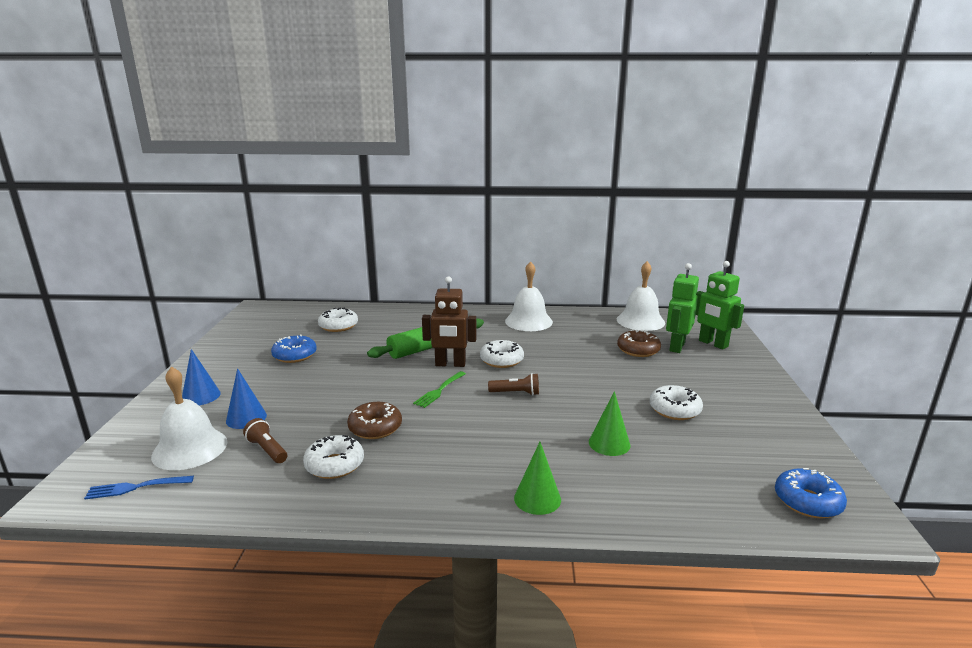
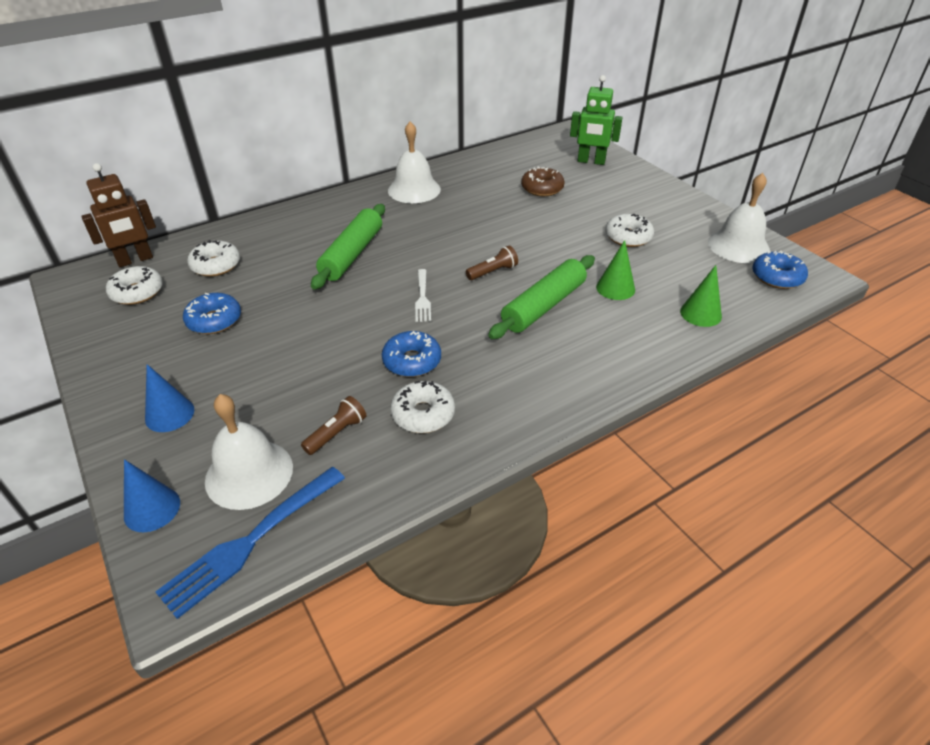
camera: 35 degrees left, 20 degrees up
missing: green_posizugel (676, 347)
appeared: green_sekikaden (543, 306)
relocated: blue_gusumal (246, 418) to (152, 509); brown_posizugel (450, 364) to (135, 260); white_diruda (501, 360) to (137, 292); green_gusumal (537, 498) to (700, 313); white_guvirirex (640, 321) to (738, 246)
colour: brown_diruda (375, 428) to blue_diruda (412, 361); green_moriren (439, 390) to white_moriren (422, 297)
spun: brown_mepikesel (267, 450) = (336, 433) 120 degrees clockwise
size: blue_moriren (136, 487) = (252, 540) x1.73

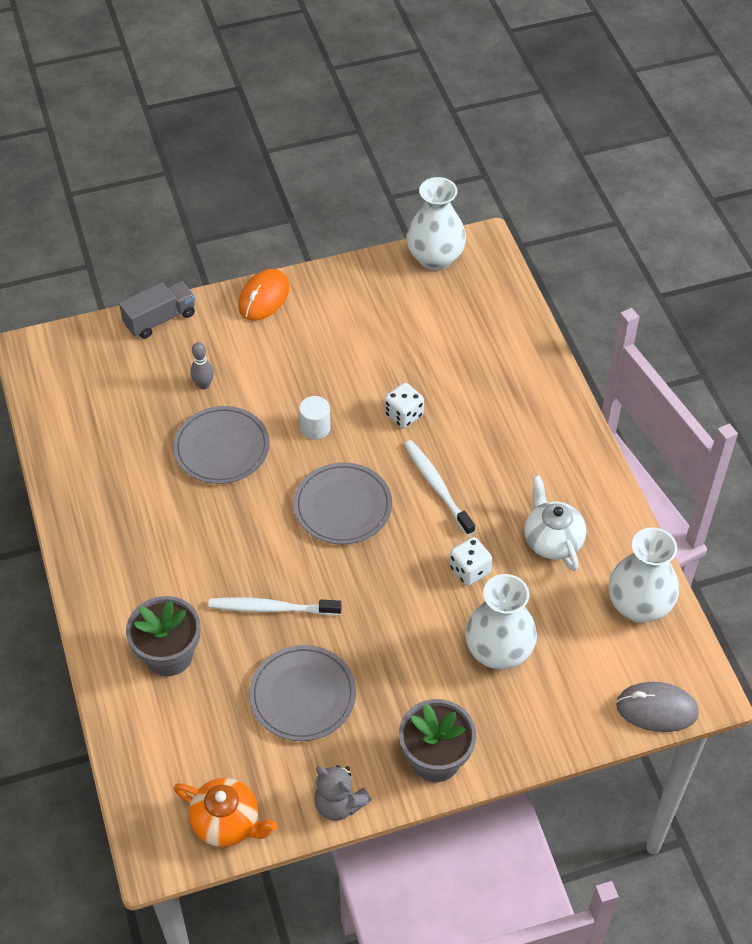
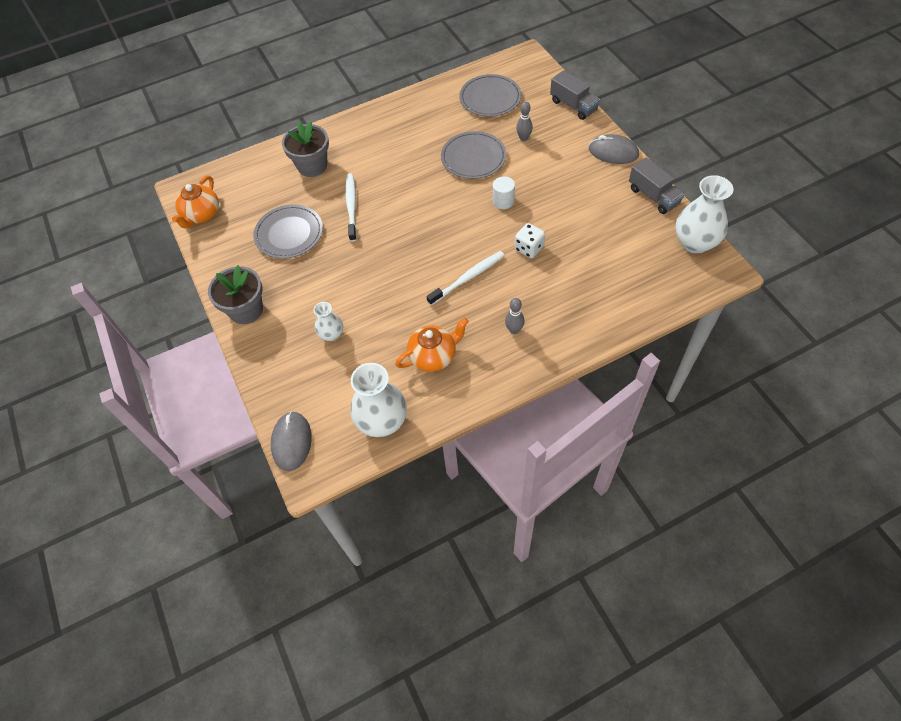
camera: 85 degrees right, 5 degrees up
missing: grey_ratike (339, 804); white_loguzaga (469, 570)
appeared: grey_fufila (514, 330); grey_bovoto (653, 196)
relocated: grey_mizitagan (343, 506) to (490, 98)
colour: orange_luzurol (263, 297) to grey_luzurol (613, 152); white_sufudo (552, 540) to orange_sufudo (433, 356)
size: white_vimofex (498, 652) = (331, 334) x0.55

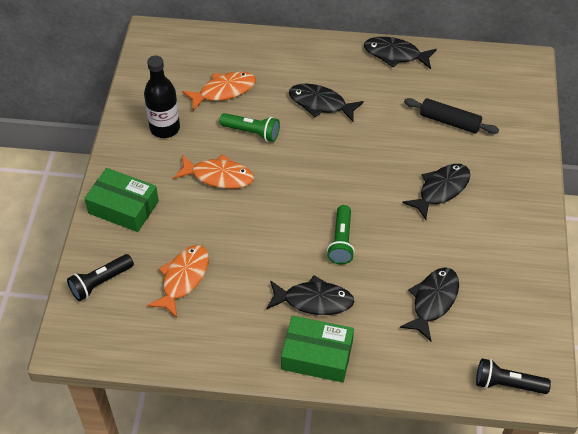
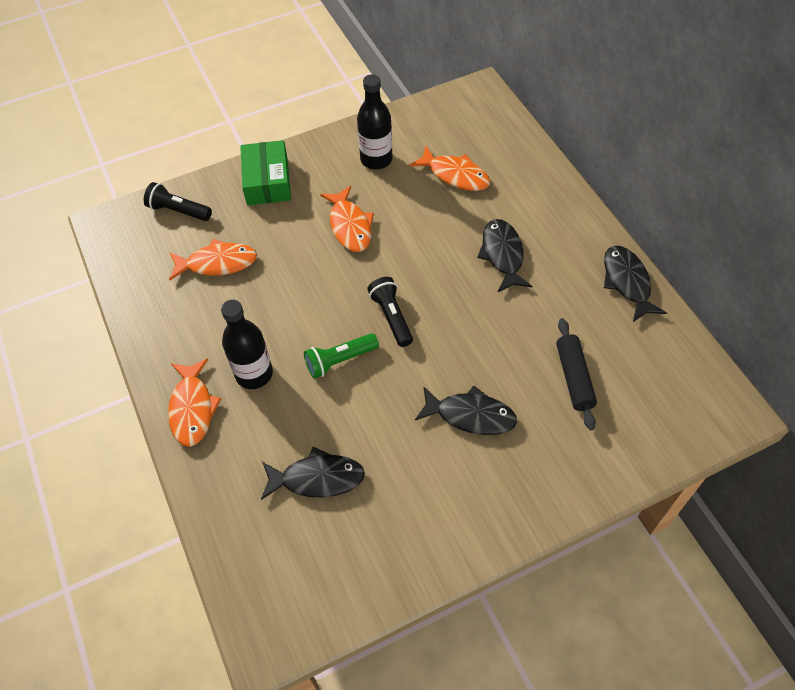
camera: 60 degrees right, 5 degrees up
missing: green_mepikesel (252, 132)
relocated: black_mepikesel (507, 384) to (391, 317)
exchanged: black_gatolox (314, 301) to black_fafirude (254, 374); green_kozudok (317, 355) to orange_gatolox (192, 408)

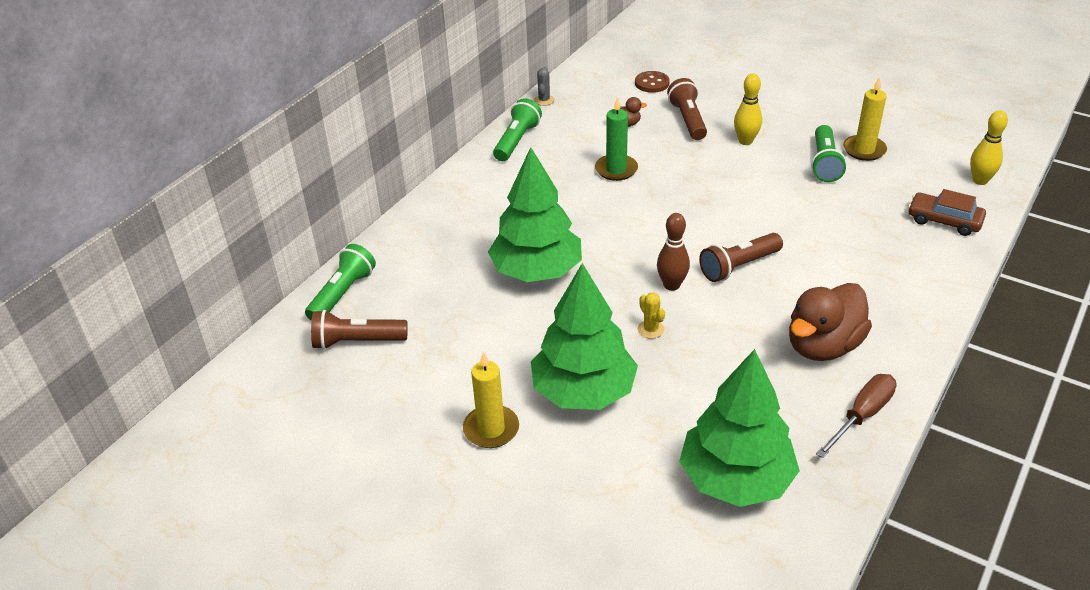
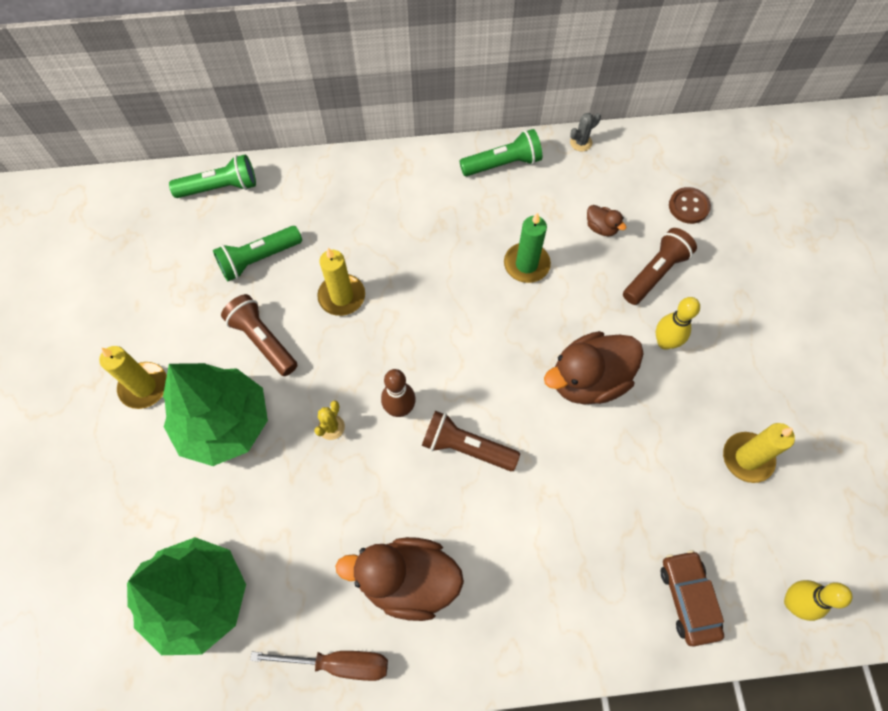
camera: 50 degrees right, 25 degrees up
appeared: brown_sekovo (588, 380)
relocated: brown_mepikesel (357, 342) to (262, 340); green_mepikesel (825, 163) to (258, 259)
exchanged: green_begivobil (537, 271) to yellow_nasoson (342, 296)

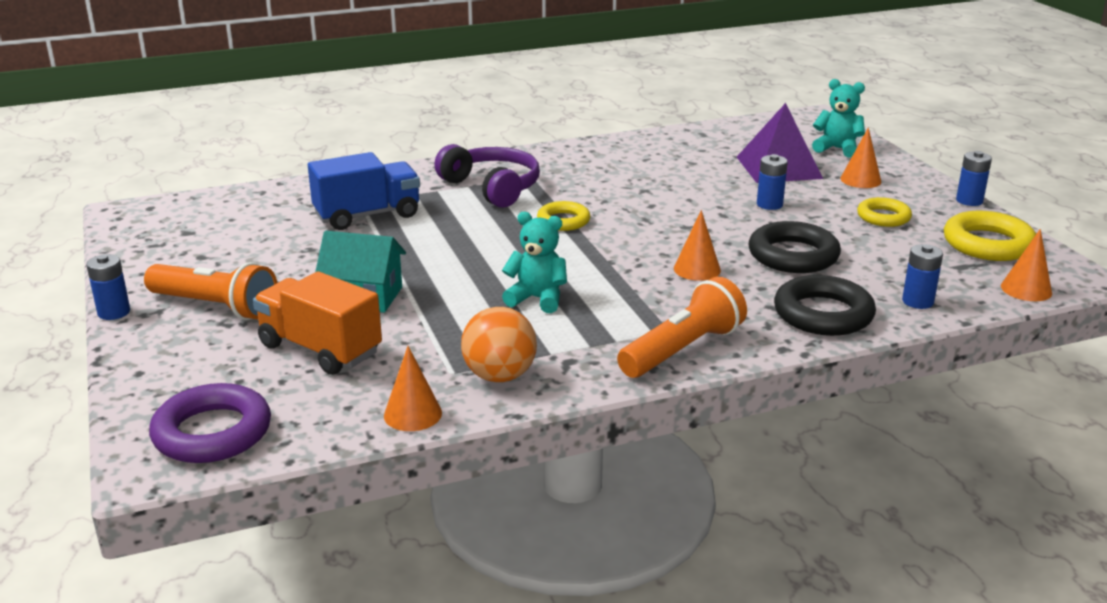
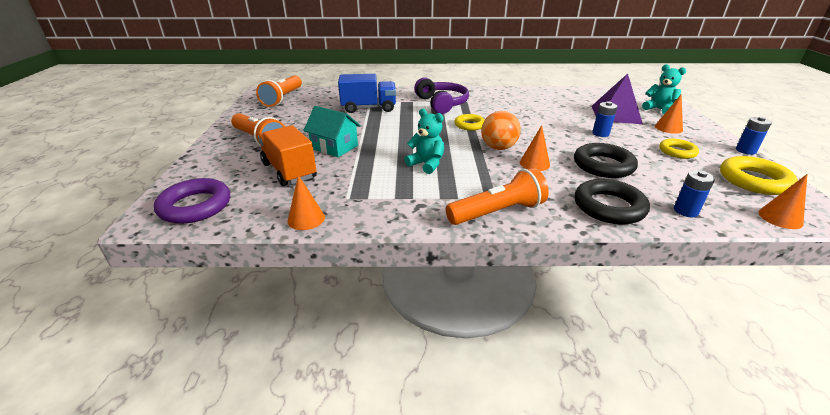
camera: 20 degrees right, 5 degrees up
missing: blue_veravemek (114, 312)
appeared: orange_mepikesel (283, 98)
relocated: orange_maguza (499, 376) to (498, 148)

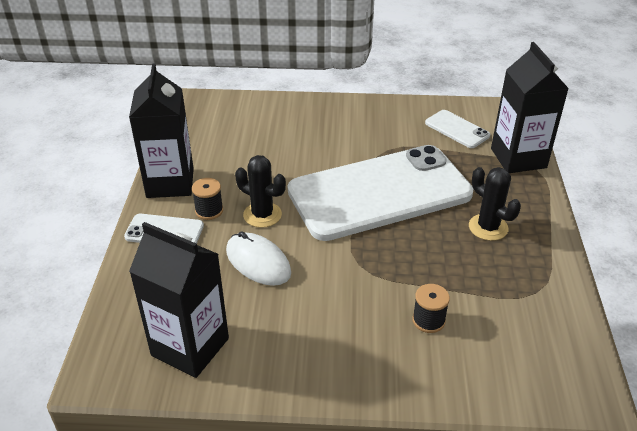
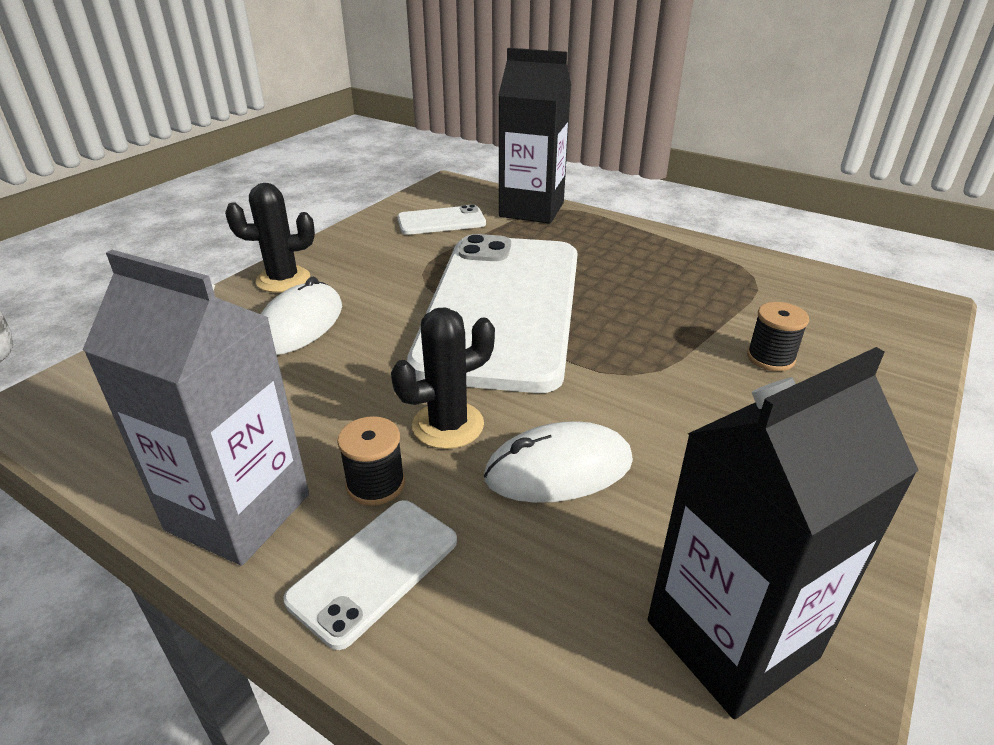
camera: 60 degrees left, 5 degrees down
appeared: white_luzurol (299, 324)
relocated: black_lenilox (488, 227) to (283, 280)
colour: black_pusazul (170, 183) to grey_pusazul (238, 512)

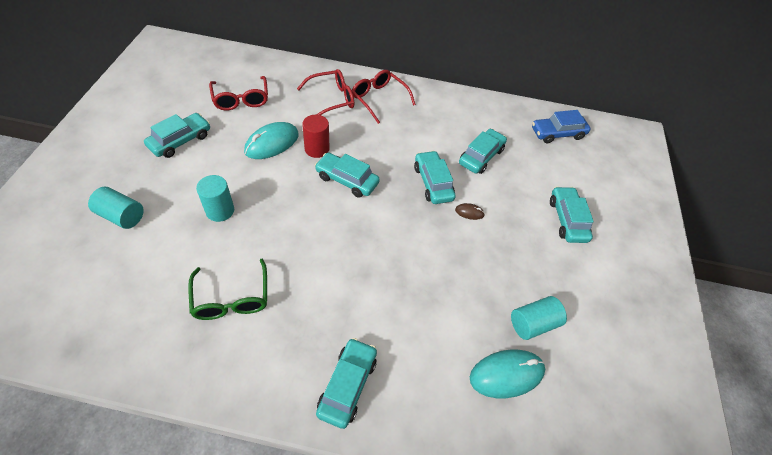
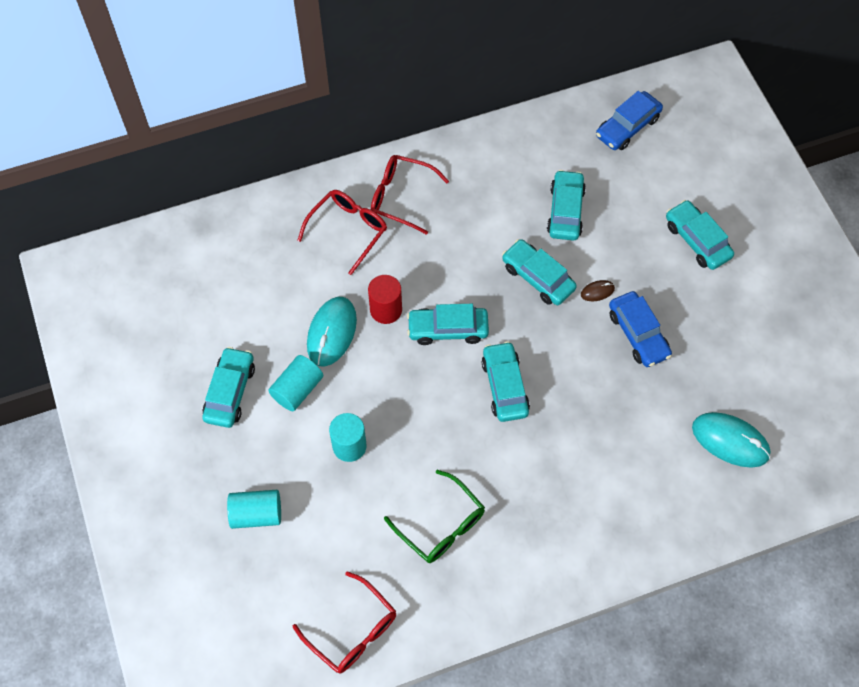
camera: 25 degrees left, 10 degrees up
appeared: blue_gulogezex (638, 334)
relocated: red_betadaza (241, 99) to (353, 631); turquoise_gulogezex (347, 385) to (505, 386); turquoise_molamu (533, 324) to (297, 389)
spun: turquoise_luzurol (506, 374) = (730, 441) 75 degrees clockwise

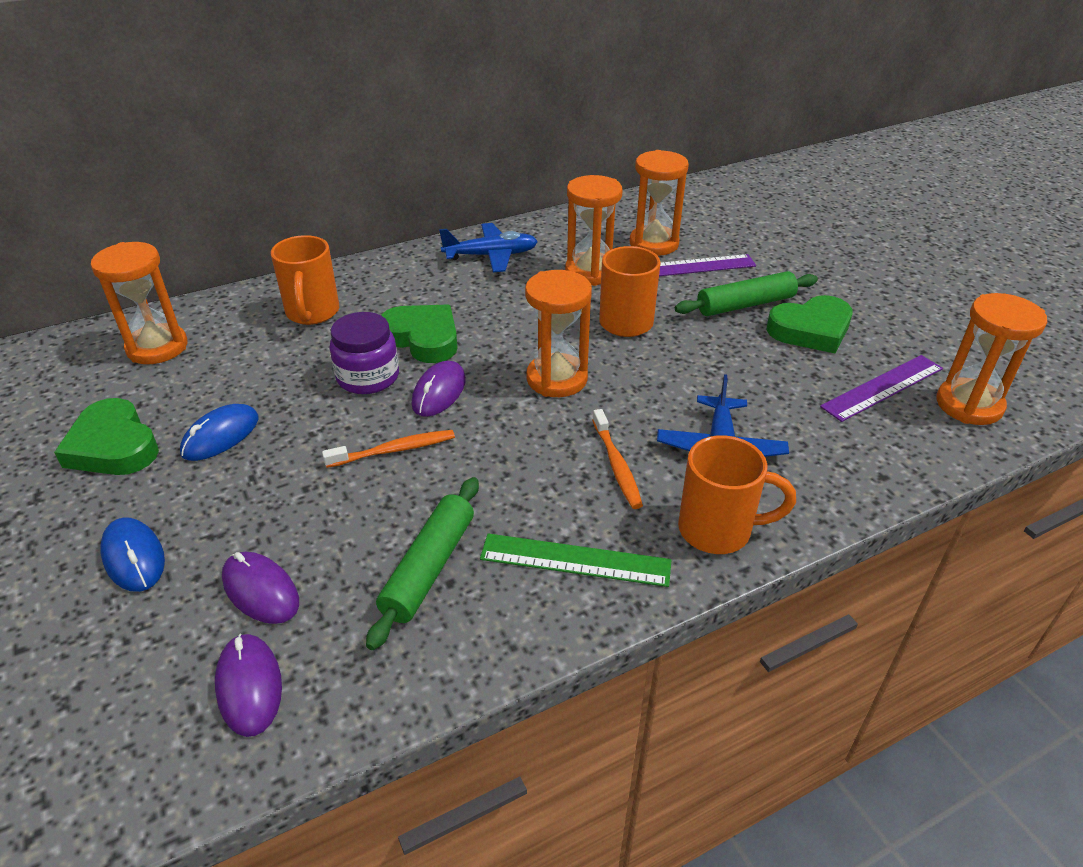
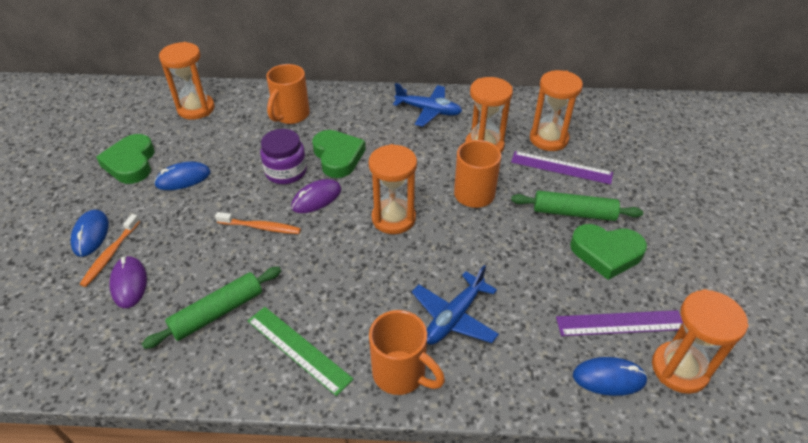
camera: 30 degrees right, 5 degrees up
missing: purple_luzurol (249, 686)
appeared: blue_luzurol (609, 378)
relocated: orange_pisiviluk (616, 465) to (110, 254)

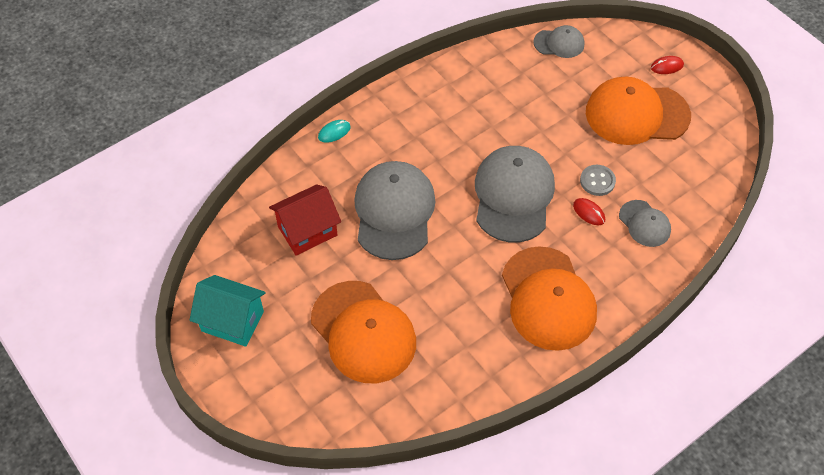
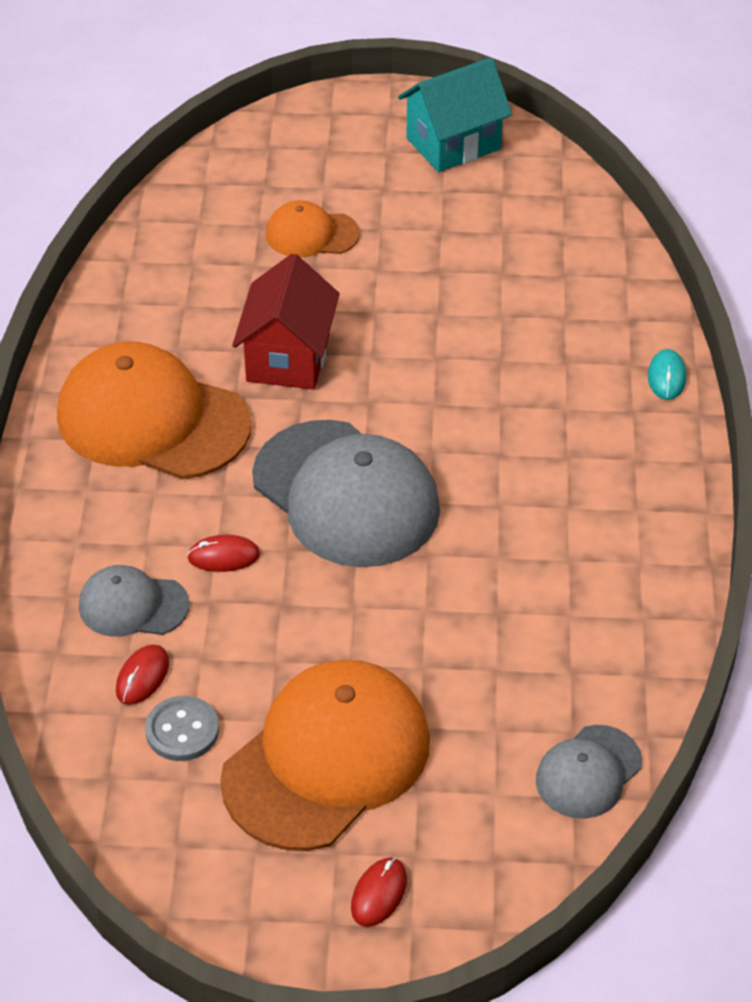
camera: 130 degrees right, 10 degrees down
missing: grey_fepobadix (394, 212)
appeared: red_luzurol (142, 677)
relocated: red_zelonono (307, 231) to (288, 357); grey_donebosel (597, 181) to (182, 730)
size: orange_fepobadix (363, 332) = (311, 234) x0.51

